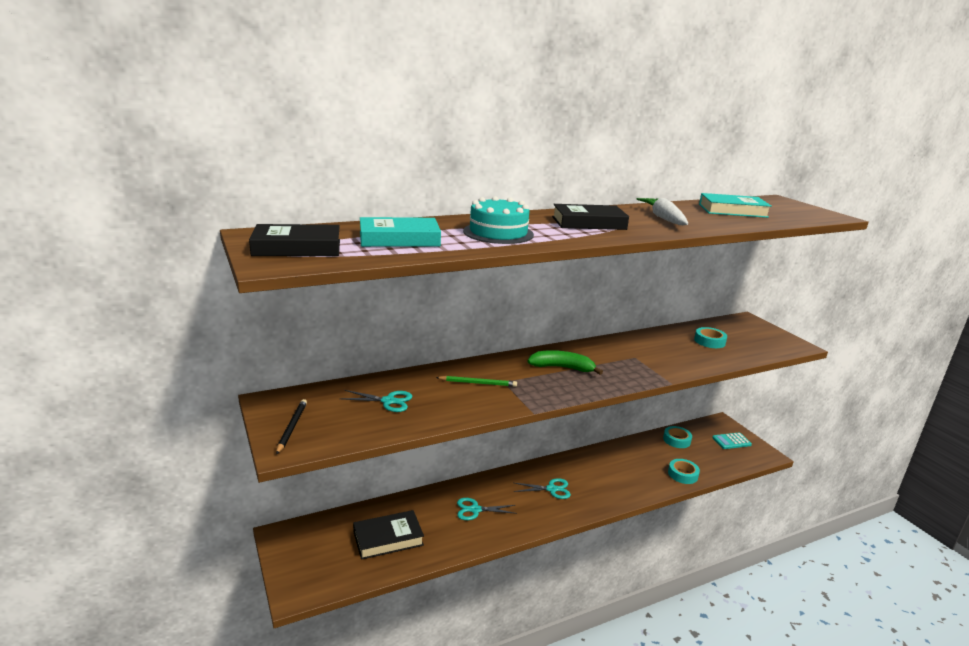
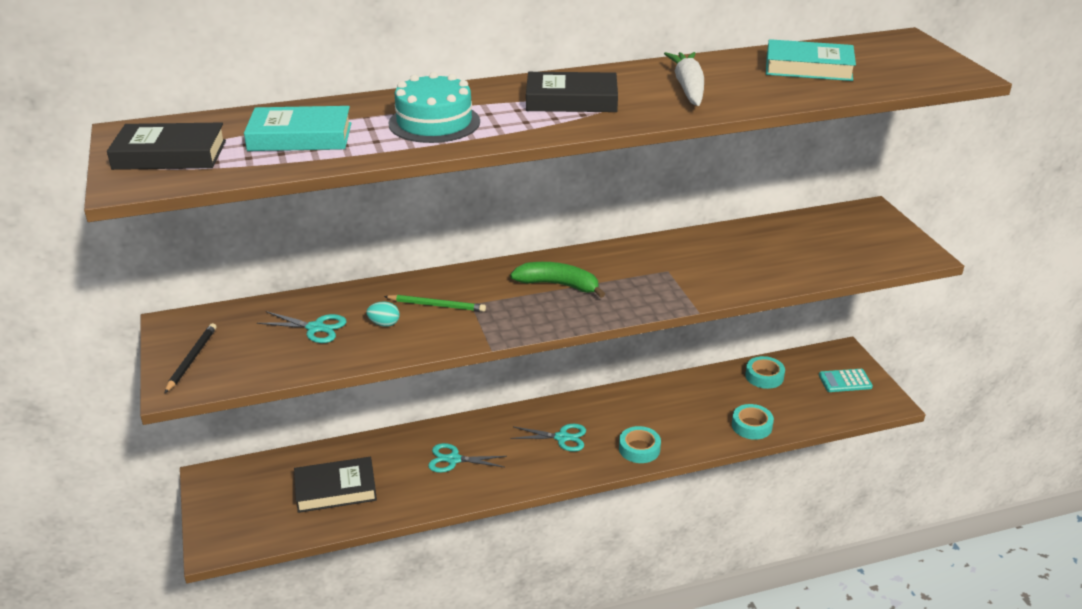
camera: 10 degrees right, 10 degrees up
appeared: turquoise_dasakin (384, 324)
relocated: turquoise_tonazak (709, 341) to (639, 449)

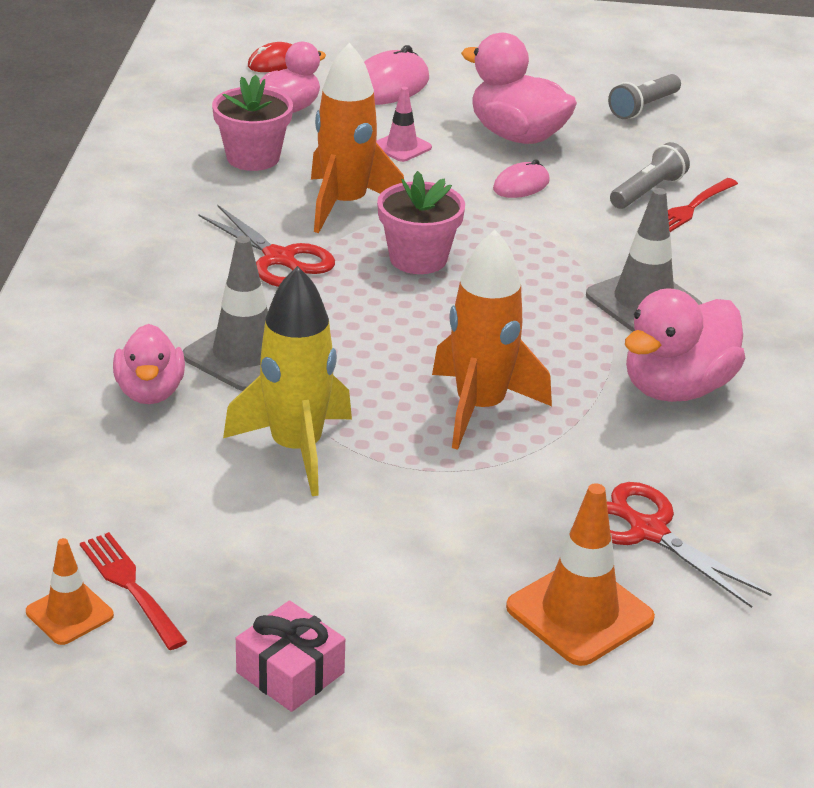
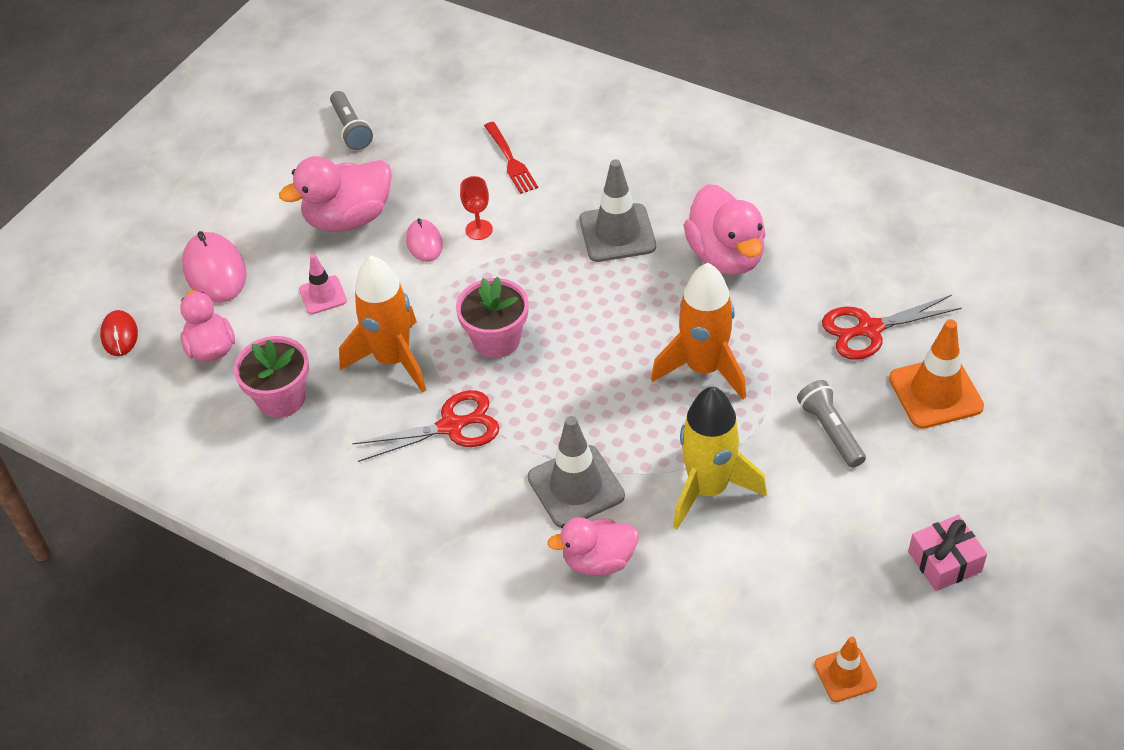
camera: 60 degrees left, 15 degrees up
missing: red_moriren (131, 587)
appeared: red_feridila (479, 230)
relocated: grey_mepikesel (647, 191) to (830, 431)
spun: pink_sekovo (150, 392) = (598, 560) 150 degrees clockwise

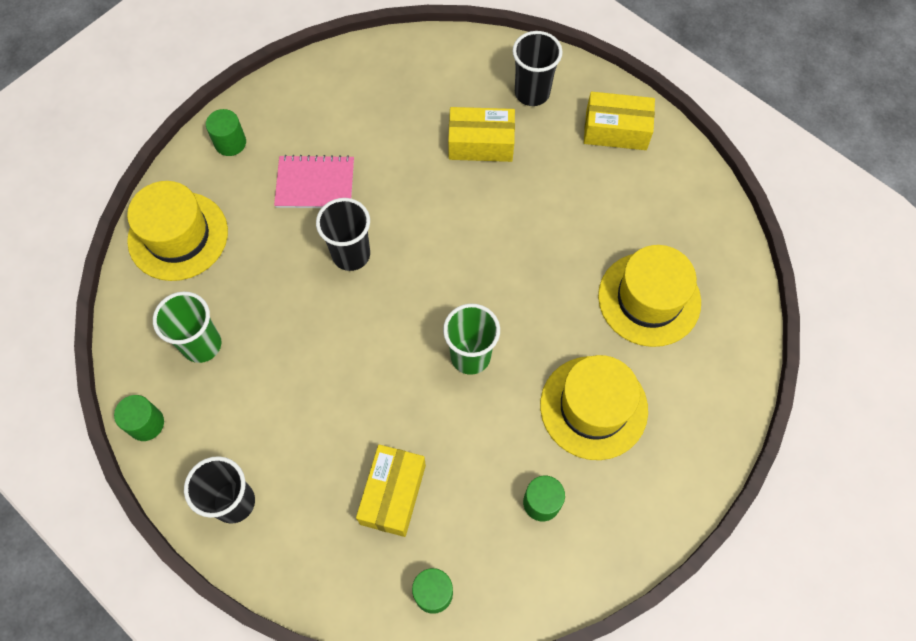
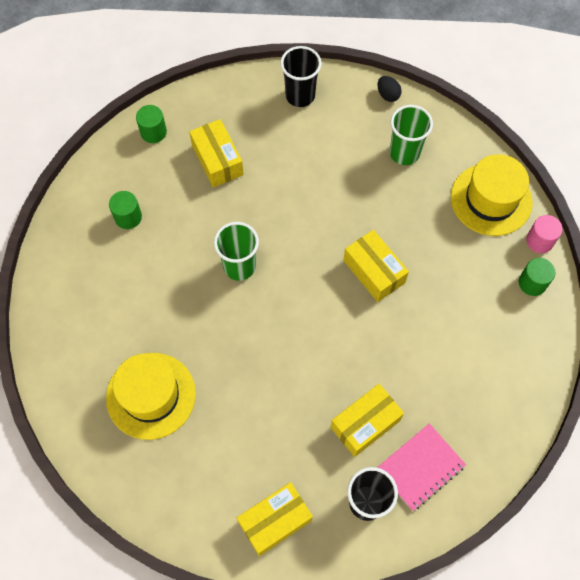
camera: 140 degrees right, 0 degrees up
missing: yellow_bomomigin (593, 407)
appeared: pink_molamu (539, 241)
relocated: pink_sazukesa (315, 184) to (420, 467)
exchanged: green_molamu (146, 423) to black_dasakin (388, 95); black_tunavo (351, 254) to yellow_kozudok (374, 271)

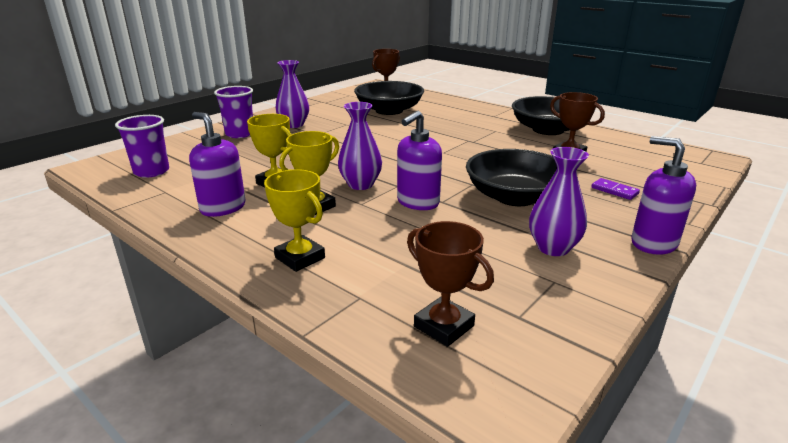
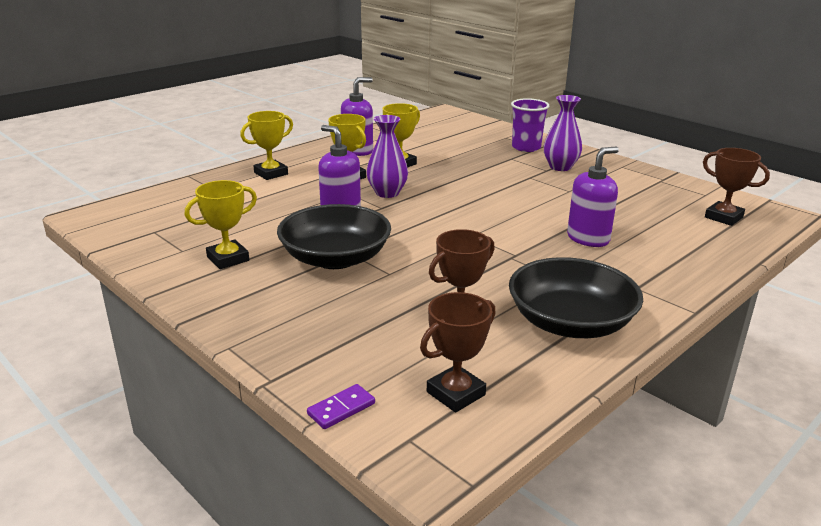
camera: 95 degrees right, 0 degrees up
missing: purple_tunavo (151, 171); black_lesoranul (389, 110)
relocated: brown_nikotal (444, 326) to (455, 393); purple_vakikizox (614, 191) to (341, 409); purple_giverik (653, 243) to (588, 238)
exchanged: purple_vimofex (553, 248) to yellow_nikotal (228, 259)

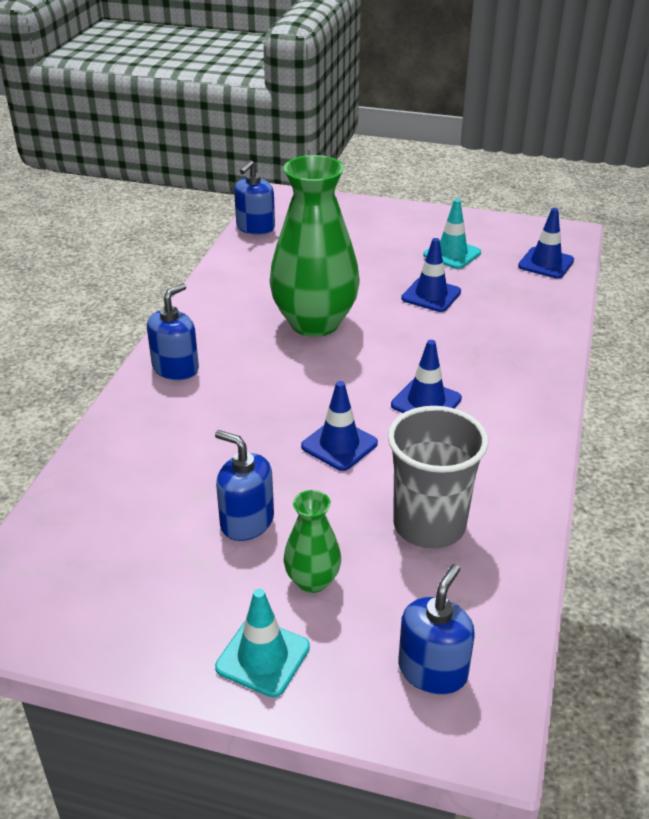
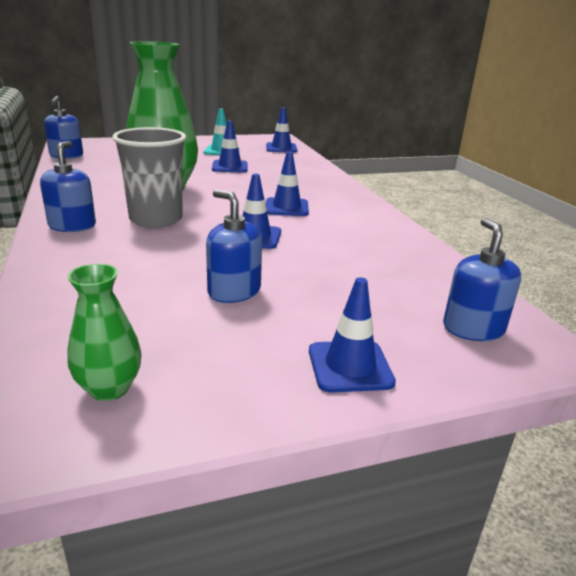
camera: 35 degrees left, 10 degrees down
relocated: green_vimofex (312, 580) to (109, 388); grey_tunavo (429, 525) to (156, 219)
colour: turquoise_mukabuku (263, 657) to blue_mukabuku (350, 366)
spun: blue_giverik (247, 521) = (234, 291) 45 degrees clockwise

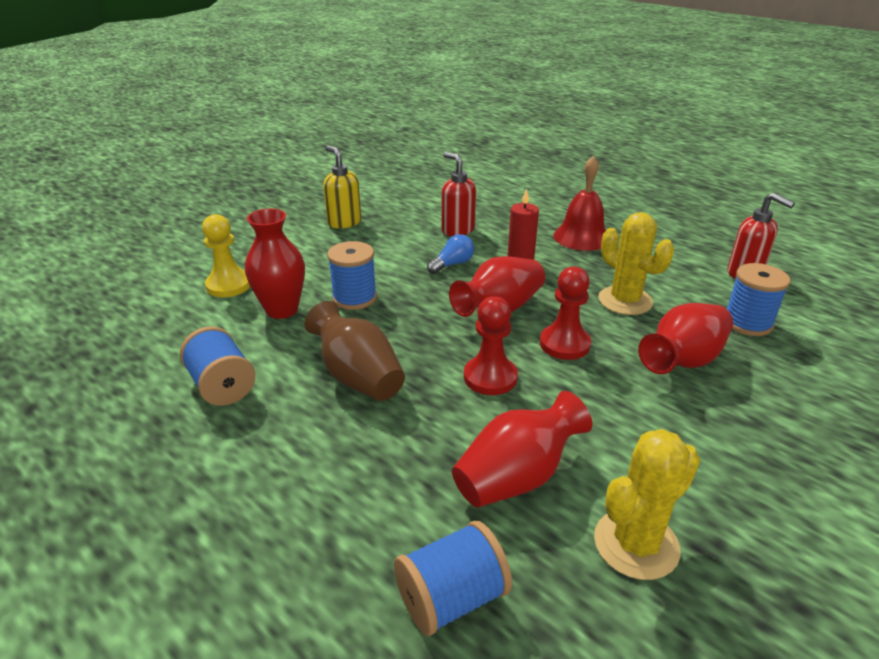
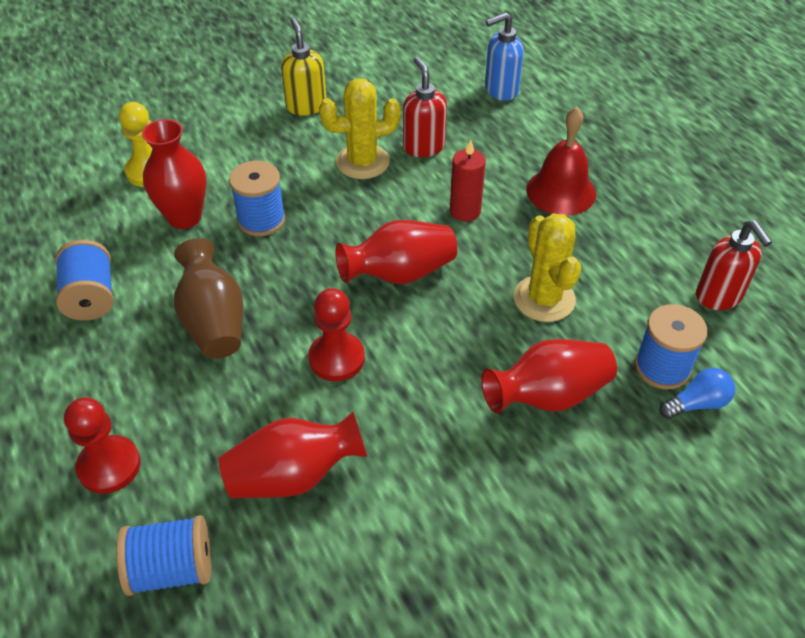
camera: 20 degrees right, 15 degrees up
appeared: blue_giverik (500, 90)
relocated: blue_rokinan (452, 264) to (697, 403); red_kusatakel (564, 344) to (109, 466); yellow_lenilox (636, 544) to (362, 162)

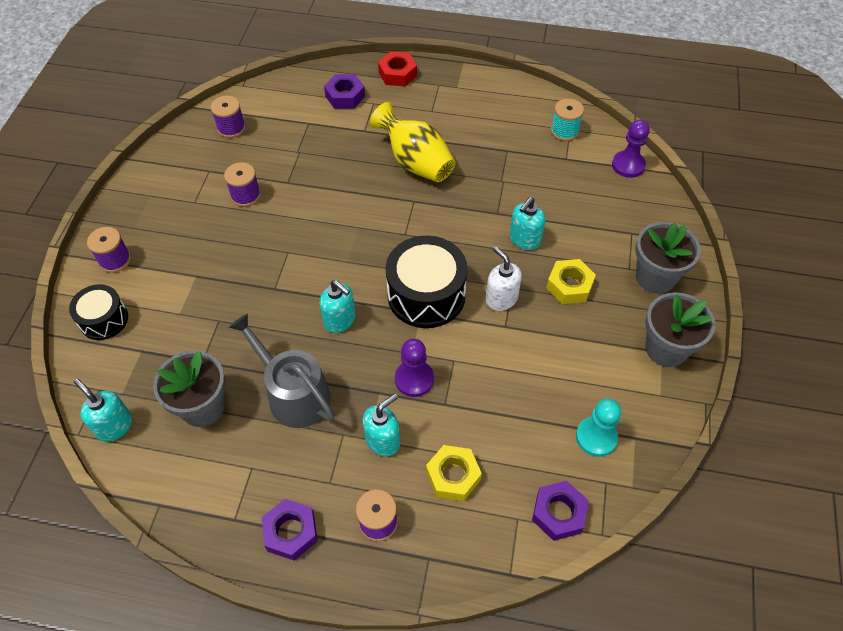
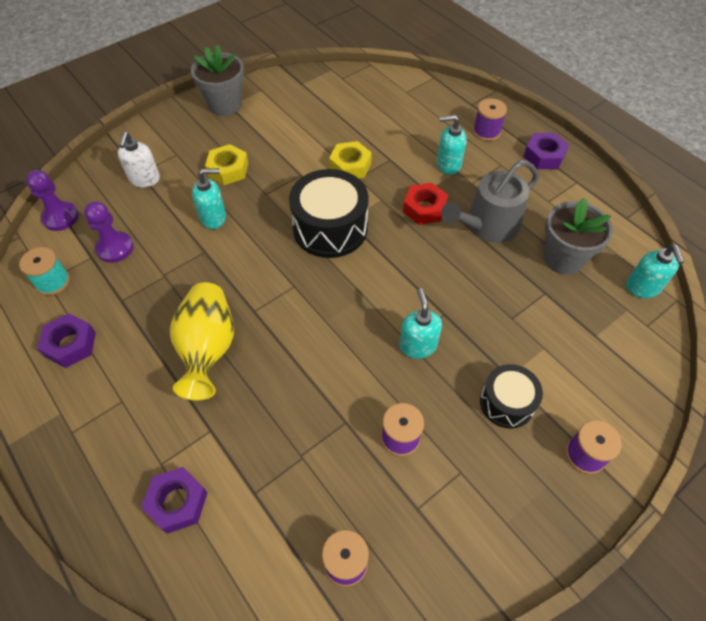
camera: 140 degrees left, 0 degrees up
missing: turquoise_kusatakel (596, 437); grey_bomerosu (655, 277)
relocated: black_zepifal (104, 319) to (506, 403); turquoise_giverik (340, 320) to (418, 345); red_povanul (397, 74) to (424, 208); purple_kusatakel (414, 379) to (115, 248); yellow_povanul (453, 476) to (350, 166); white_giverik (501, 299) to (144, 179); purple_povanul (558, 513) to (70, 344)
spun: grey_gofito (294, 394) = (487, 225) 60 degrees clockwise

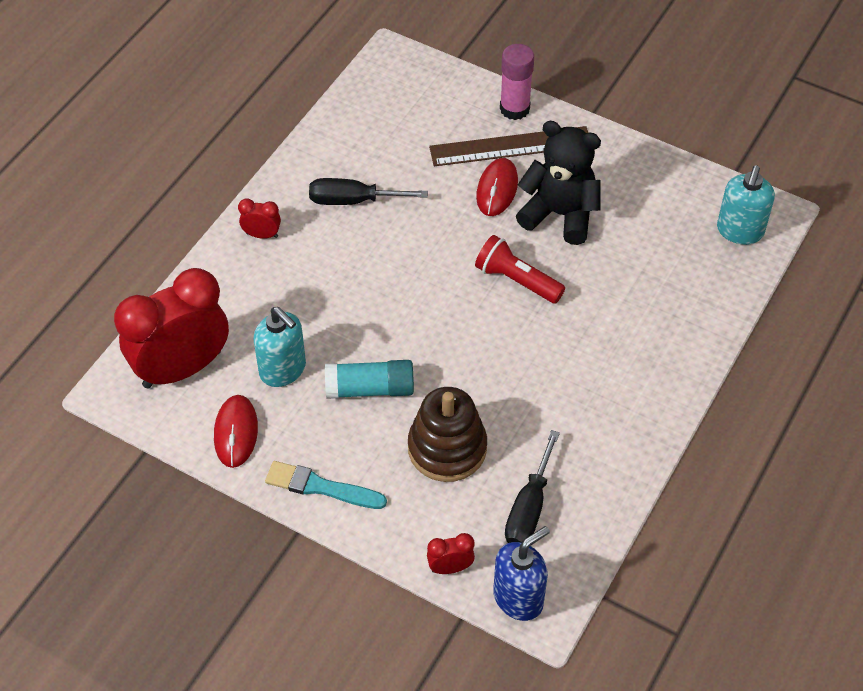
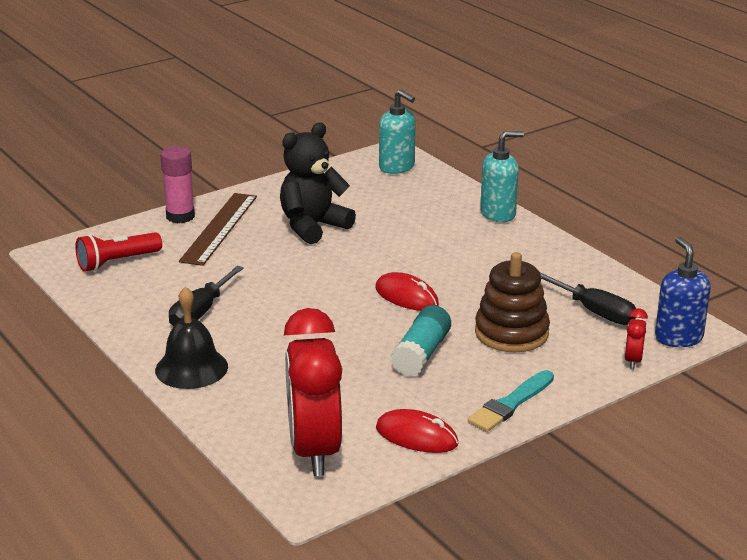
camera: 65 degrees left, 25 degrees down
relocated: turquoise_giverik (283, 370) to (498, 214); red_mepikesel (516, 280) to (117, 262); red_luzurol (497, 189) to (406, 296)
exchanged: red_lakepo (262, 235) to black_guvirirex (191, 368)

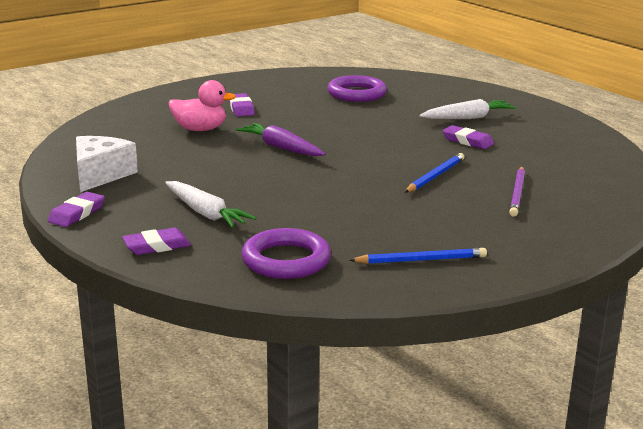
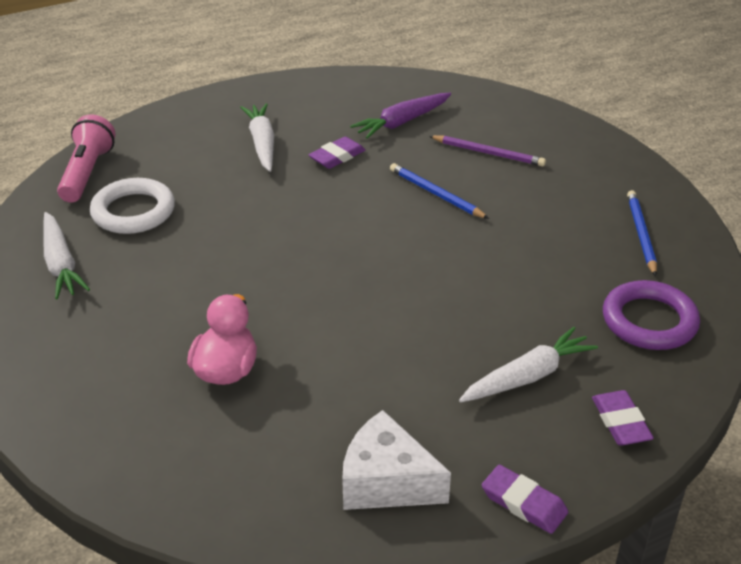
camera: 80 degrees left, 15 degrees up
missing: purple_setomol (241, 108)
appeared: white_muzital (61, 264); pink_mepikesel (87, 173)
relocated: purple_muzital (281, 148) to (402, 122)
colour: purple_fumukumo (357, 94) to white_fumukumo (133, 211)

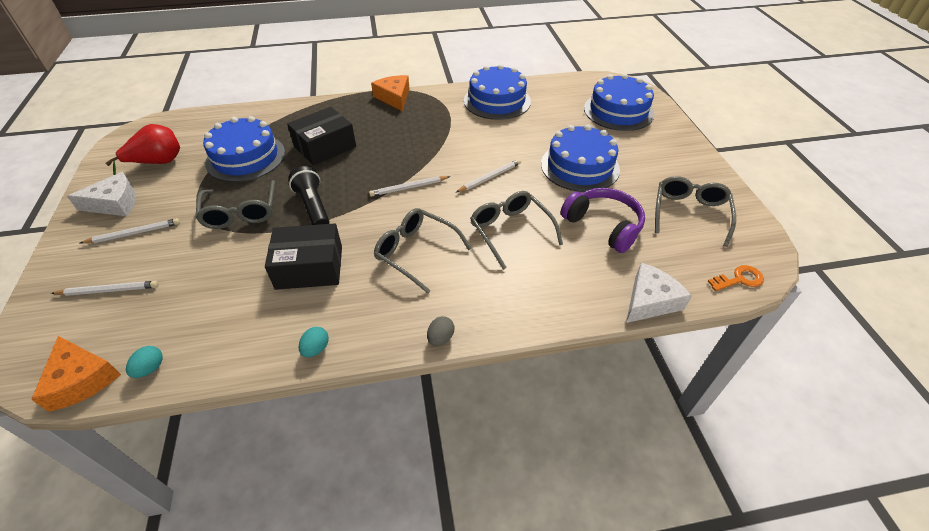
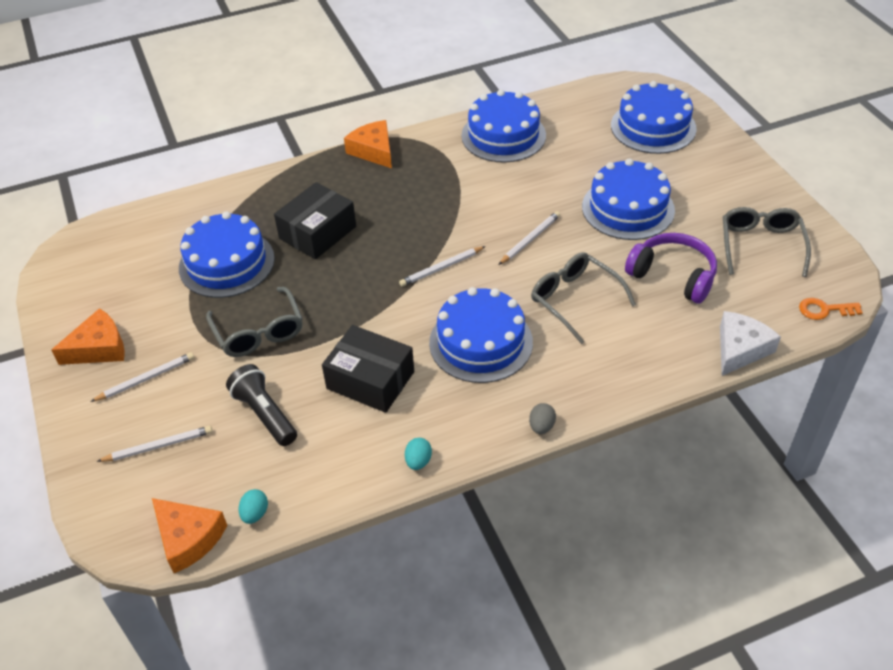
camera: 10 degrees left, 0 degrees up
missing: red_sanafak (158, 163)
relocated: black_mepikesel (313, 207) to (265, 414)
exchanged: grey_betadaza (416, 252) to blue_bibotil (481, 342)
colour: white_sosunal (115, 203) to orange_sosunal (99, 348)
spun: black_kozudok (309, 267) = (370, 380) 45 degrees clockwise; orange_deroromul (739, 279) = (824, 310) 150 degrees counterclockwise

